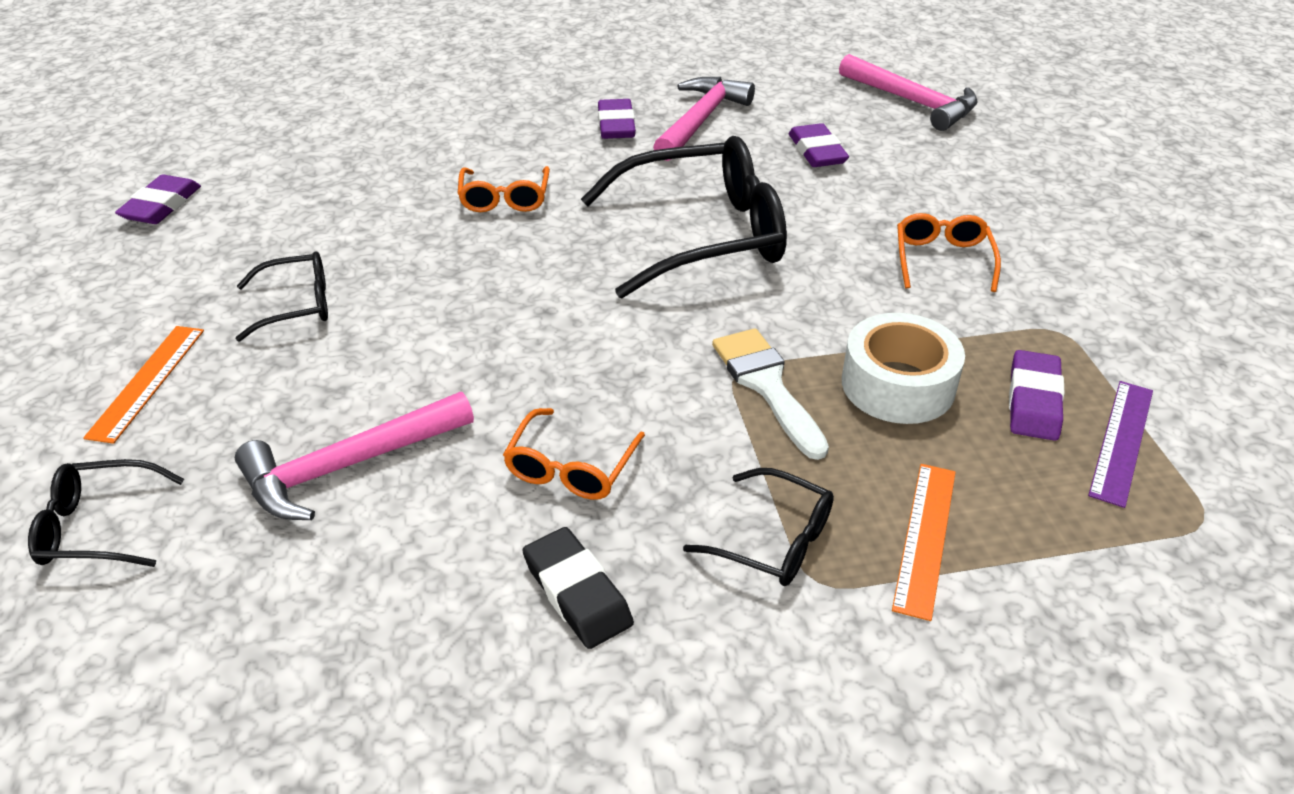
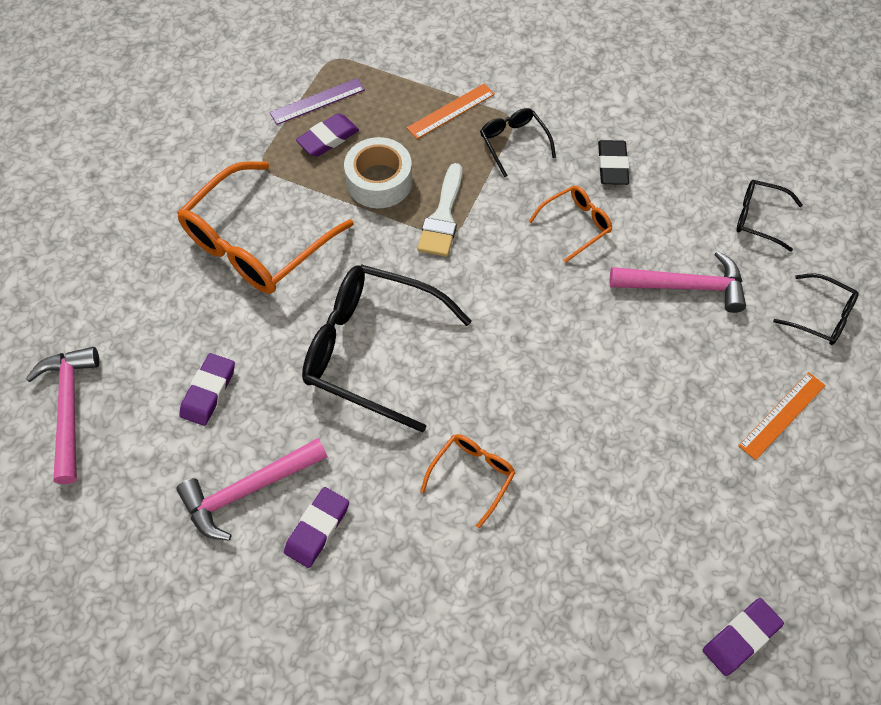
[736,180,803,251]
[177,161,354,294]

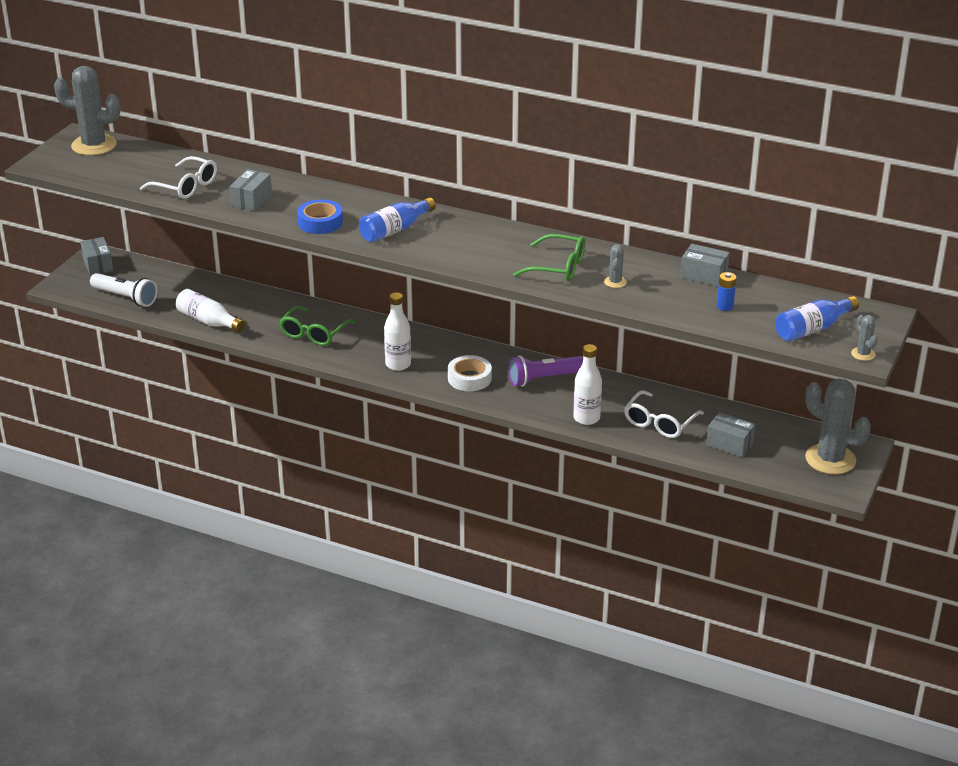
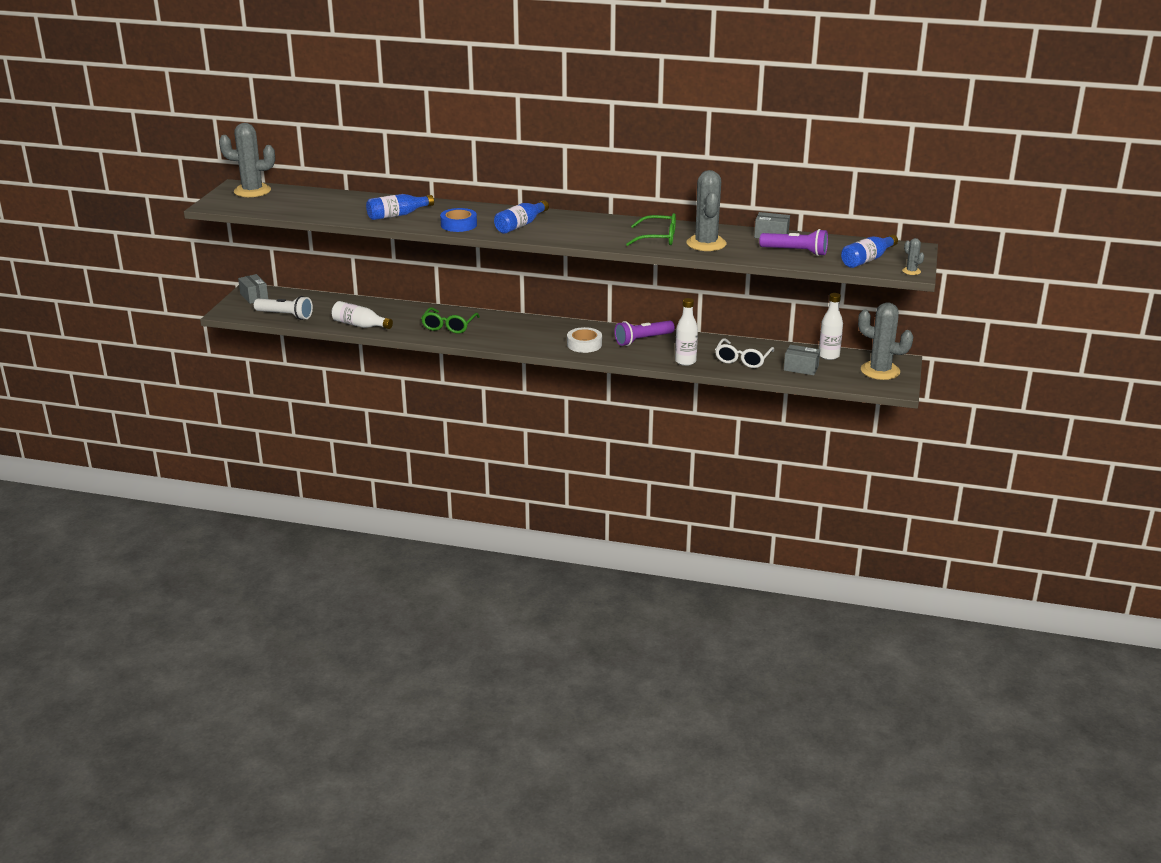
[140,156,217,199] (first image)
[366,194,434,220]
[819,293,843,360]
[686,170,726,251]
[759,229,828,256]

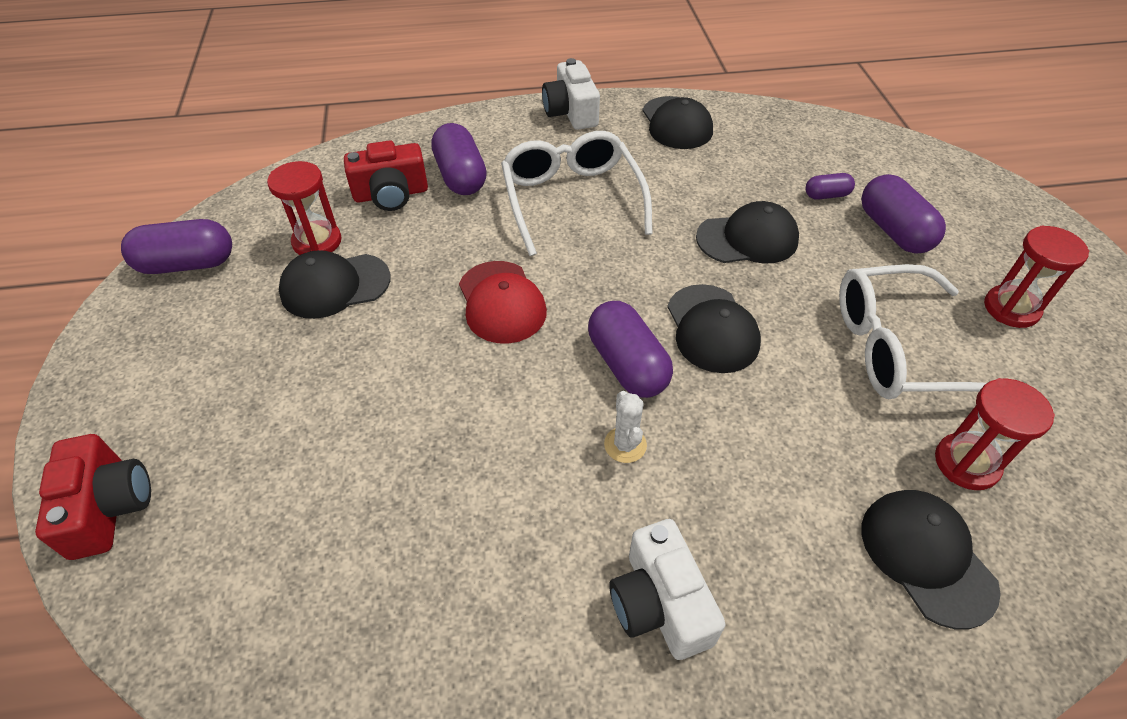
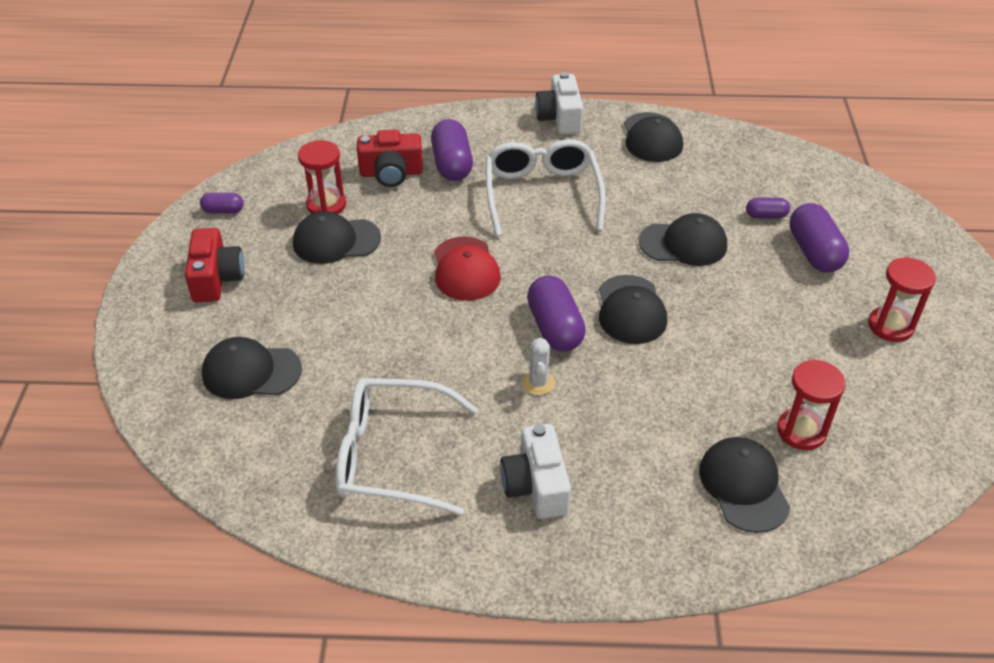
[185,228,244,302]
[200,193,244,213]
[336,378,478,516]
[202,337,302,399]

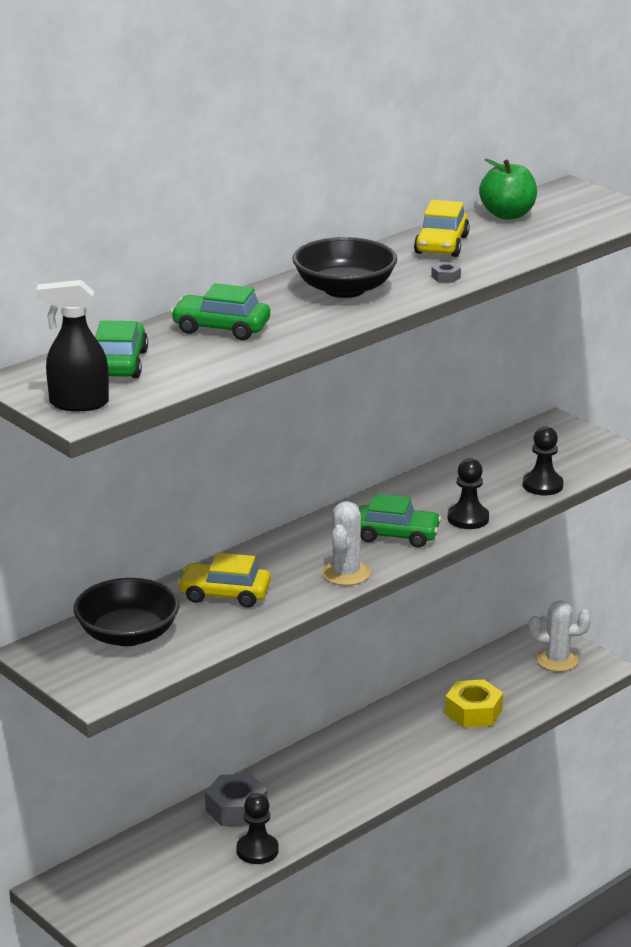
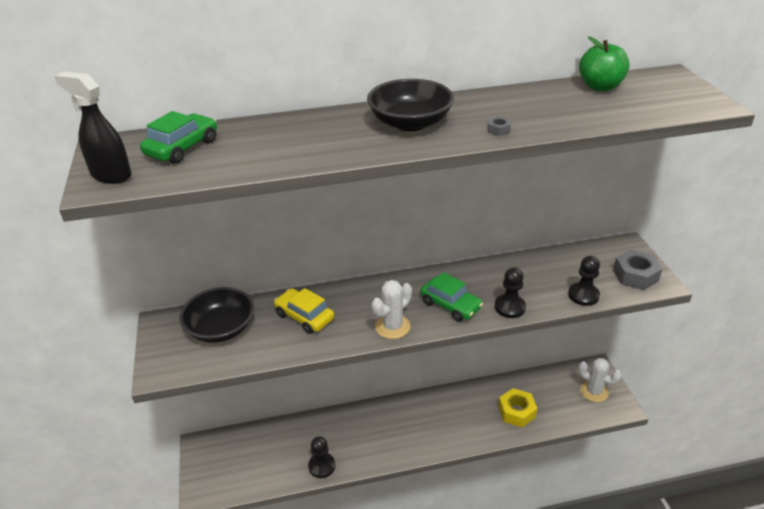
[171,283,270,340] (first image)
[613,250,662,290]
[414,200,470,257] (first image)

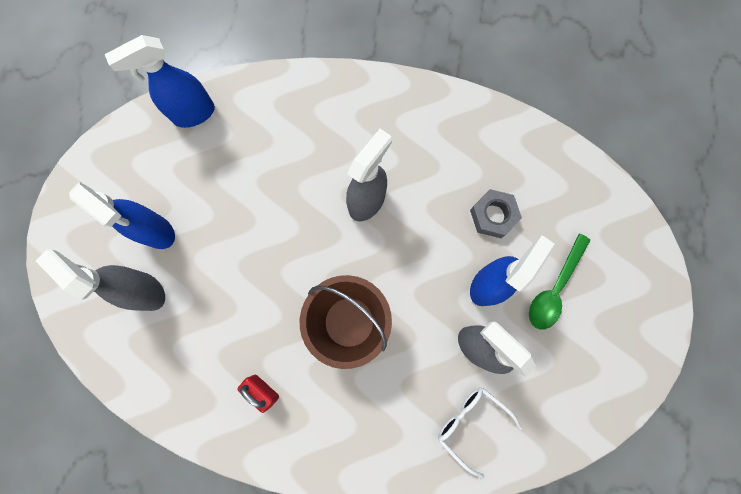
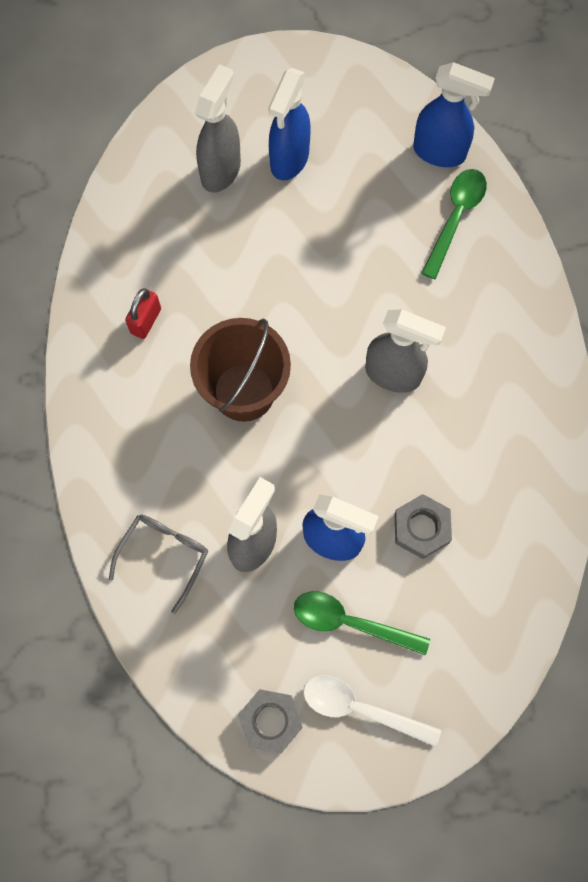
[413,62,495,167]
[109,514,208,614]
[238,689,303,754]
[303,675,441,747]
[421,169,487,279]

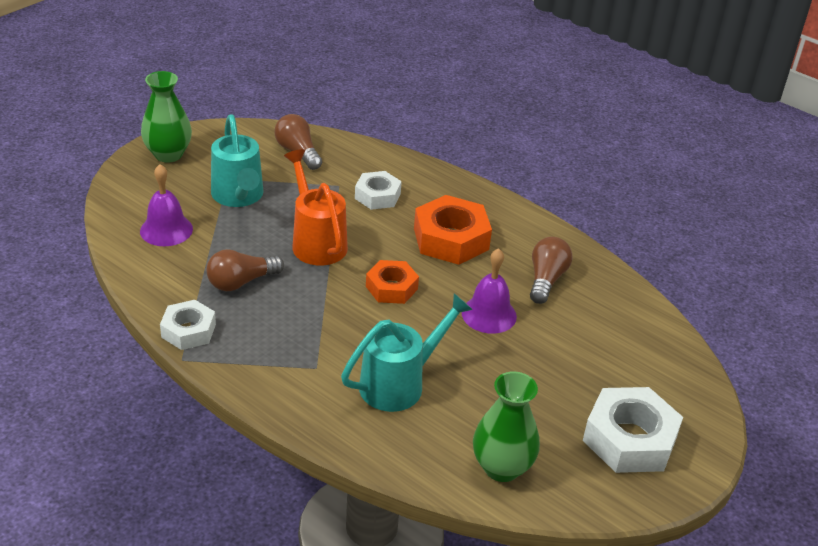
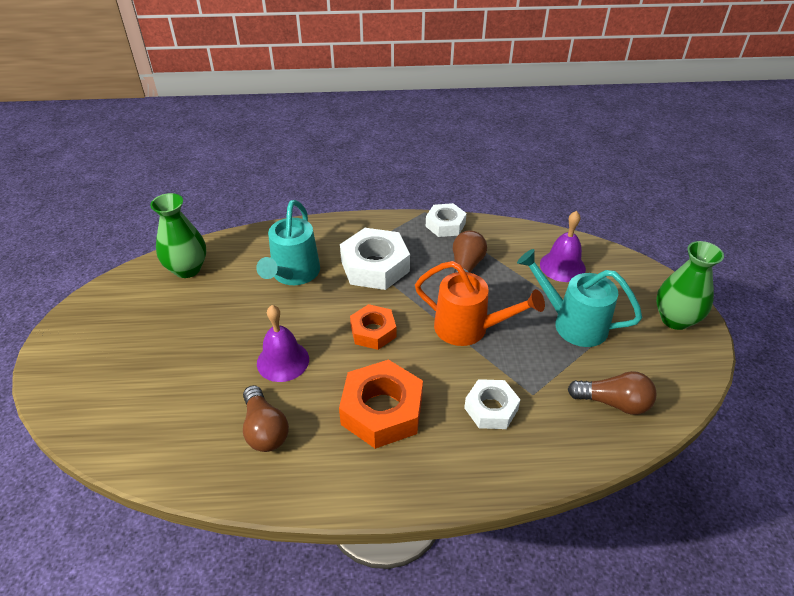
[340,228,410,290]

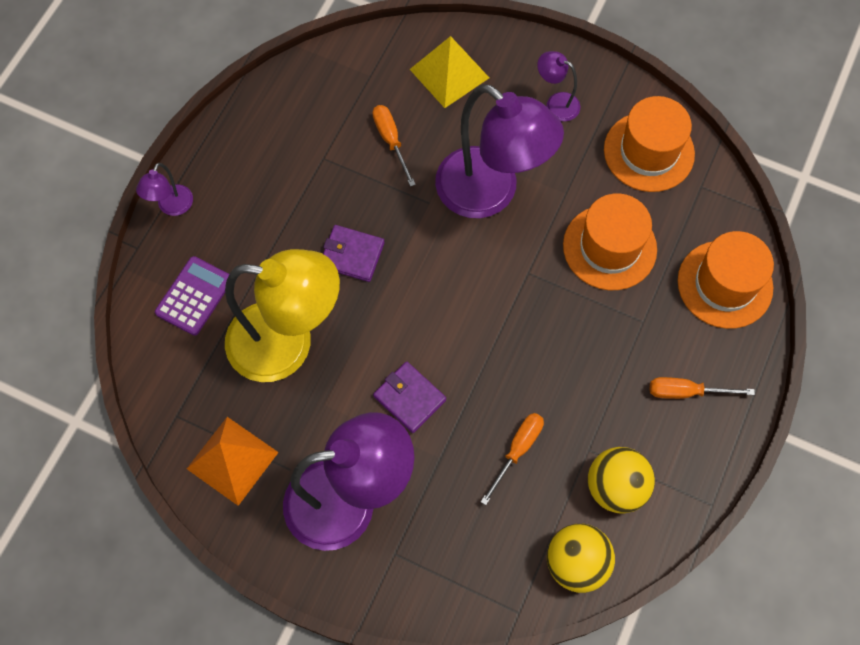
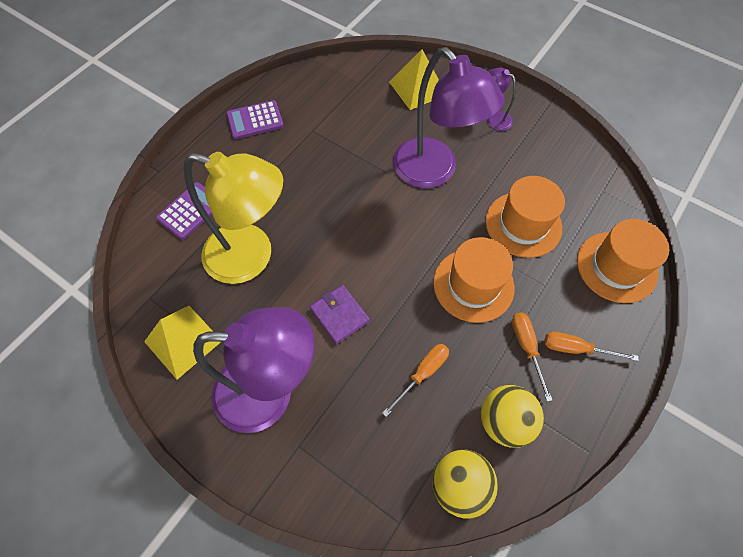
[136,163,193,216] (first image)
[144,306,221,380]
[323,225,385,282] (first image)
[512,313,552,402]
[433,237,515,323]
[226,100,284,139]

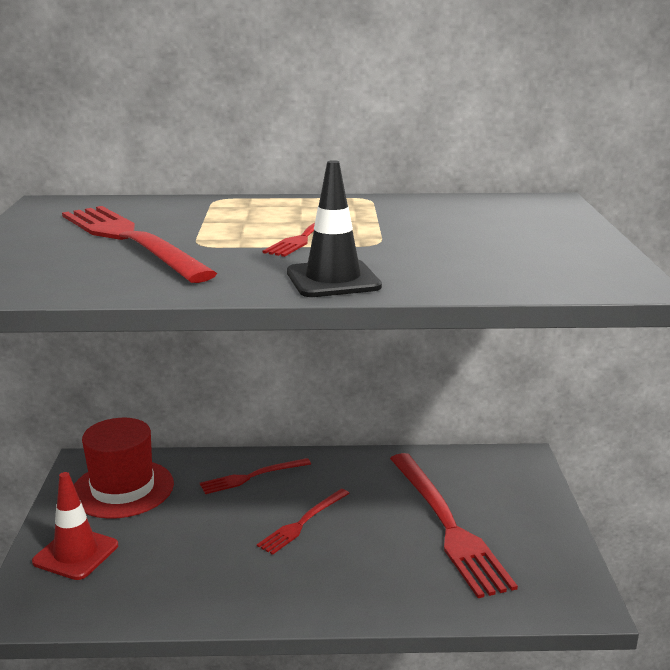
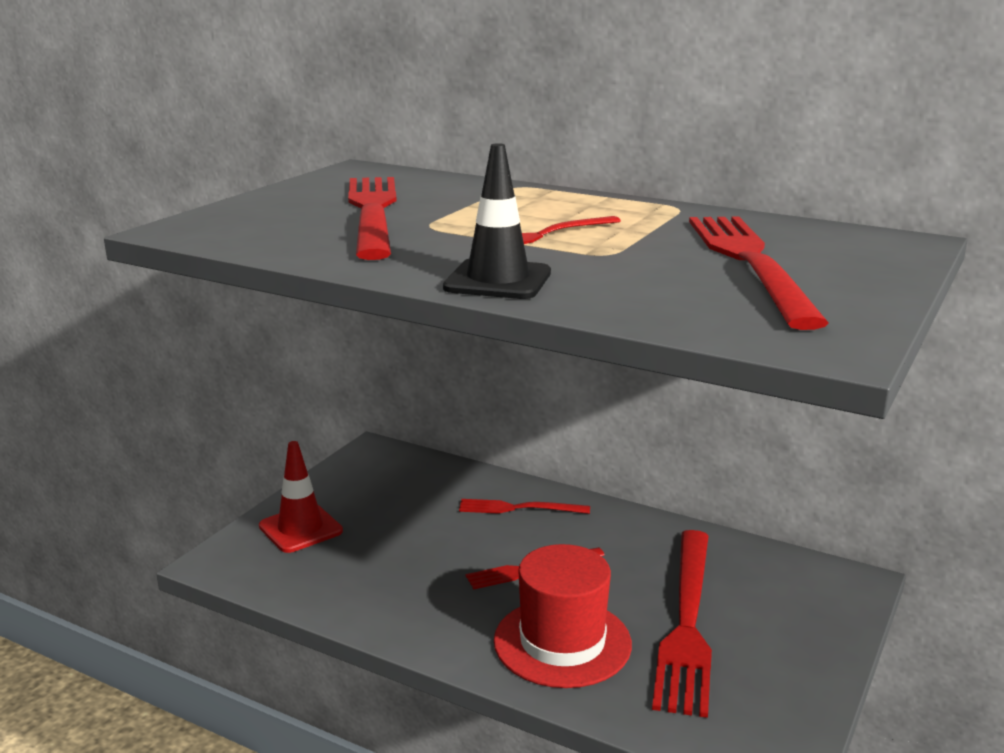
[494,544,632,688]
[689,216,829,330]

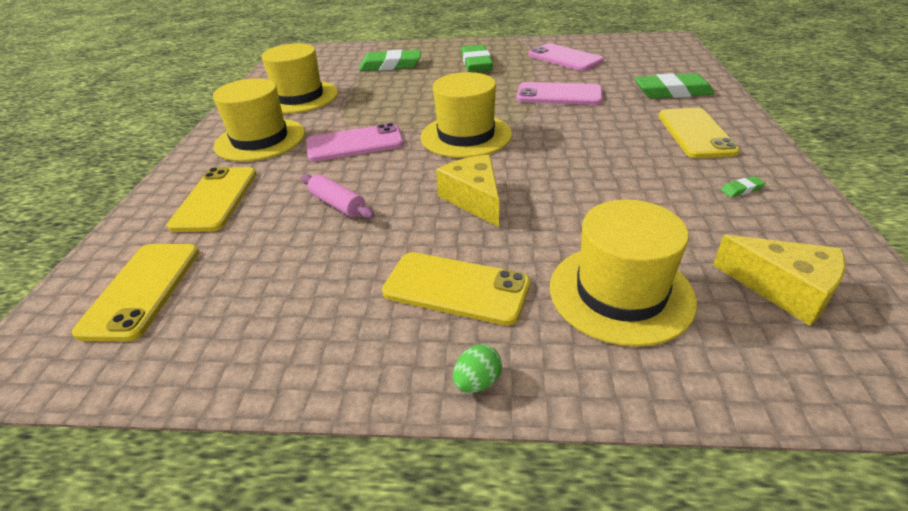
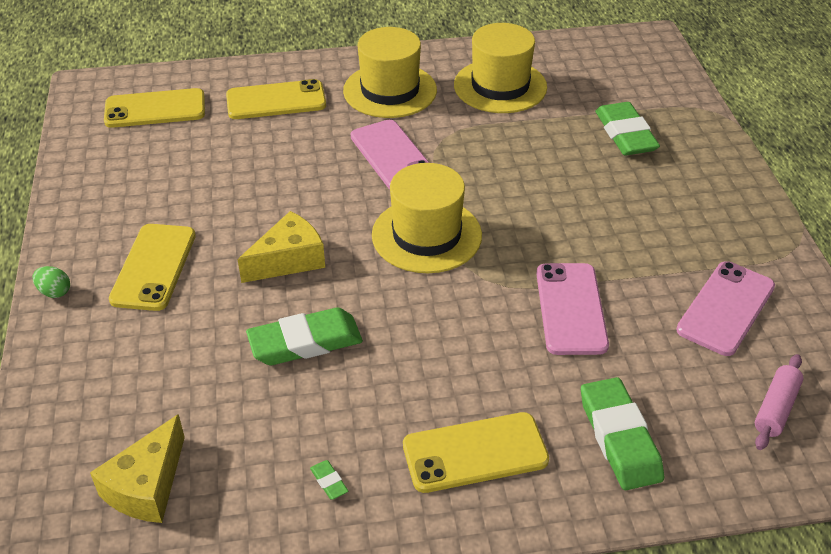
[755,354,804,450]
[246,308,363,365]
[550,199,697,347] (first image)

